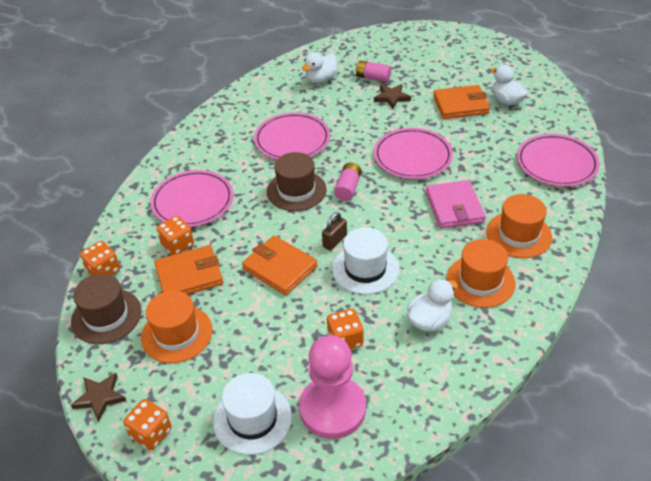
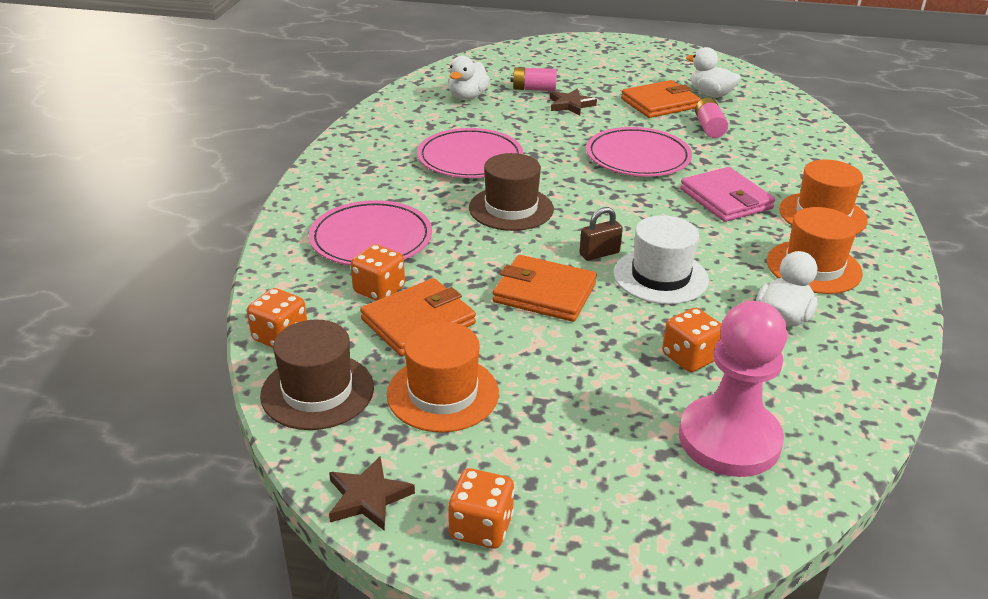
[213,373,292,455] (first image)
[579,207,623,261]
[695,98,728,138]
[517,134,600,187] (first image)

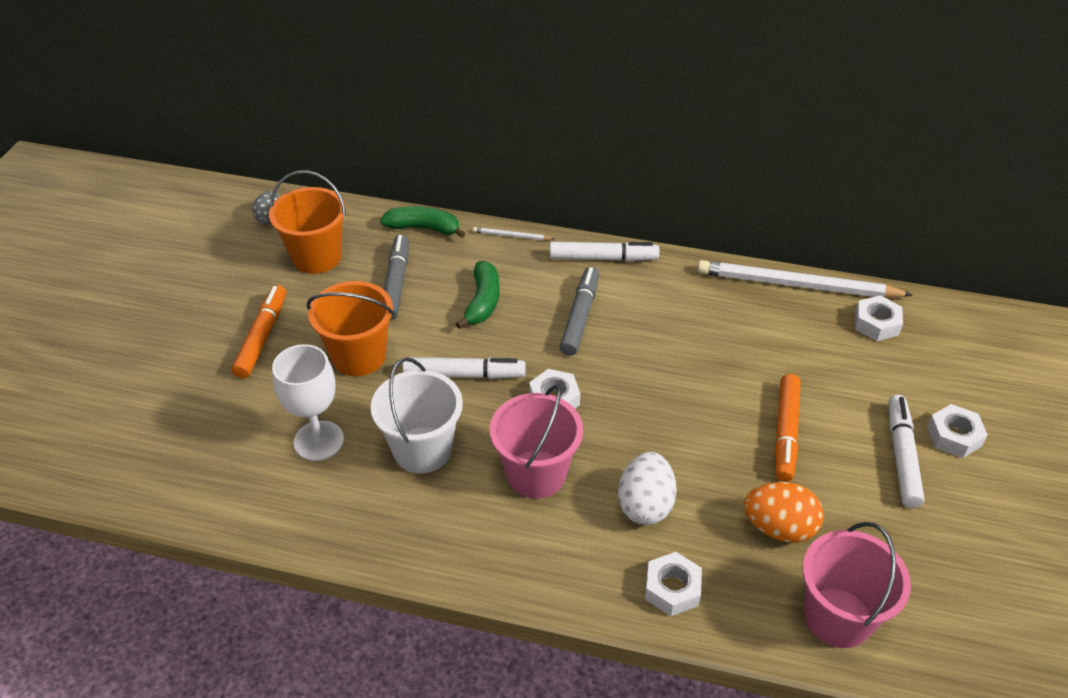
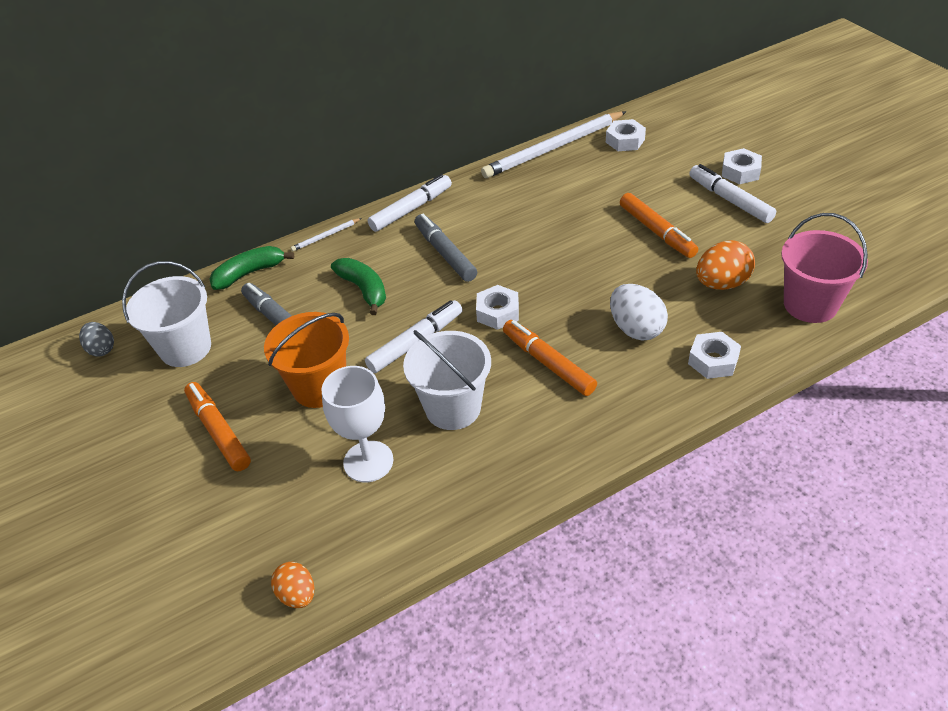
[122,261,211,367]
[503,320,597,396]
[271,562,314,608]

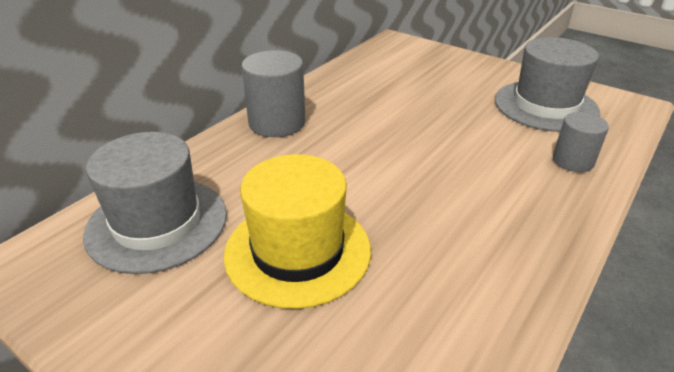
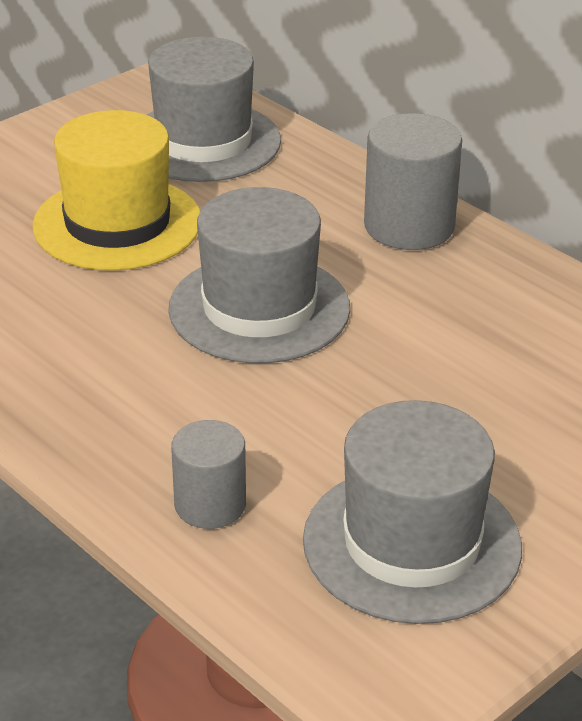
[168,187,350,363]

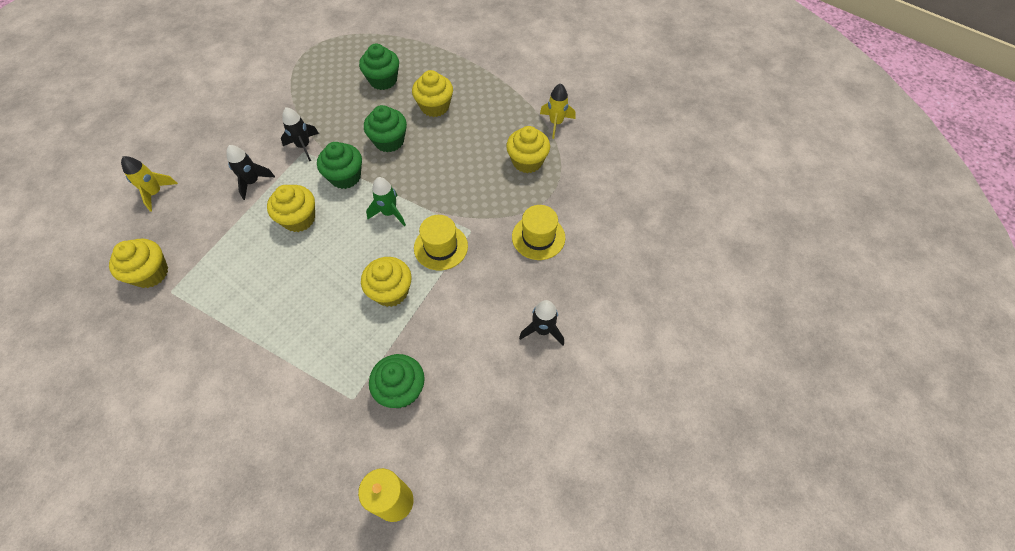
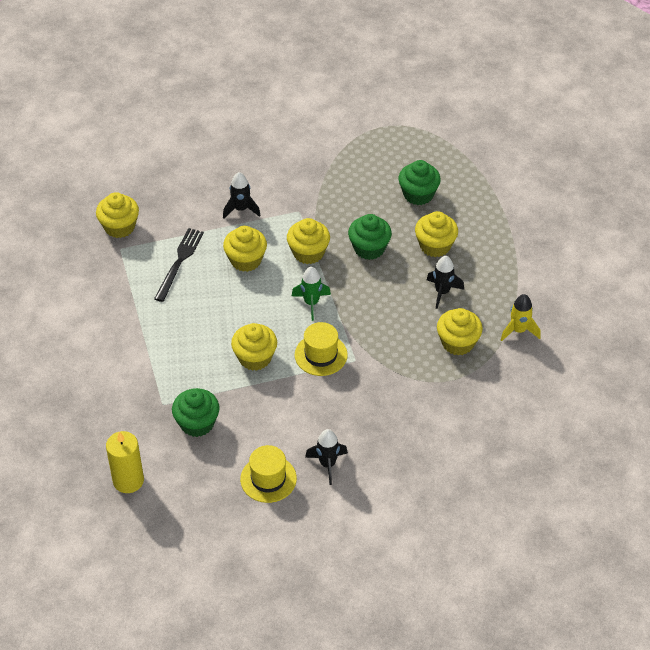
[121,156,178,212] (first image)
[427,256,464,309]
[287,218,330,264]
[240,445,297,503]
[154,228,204,302]

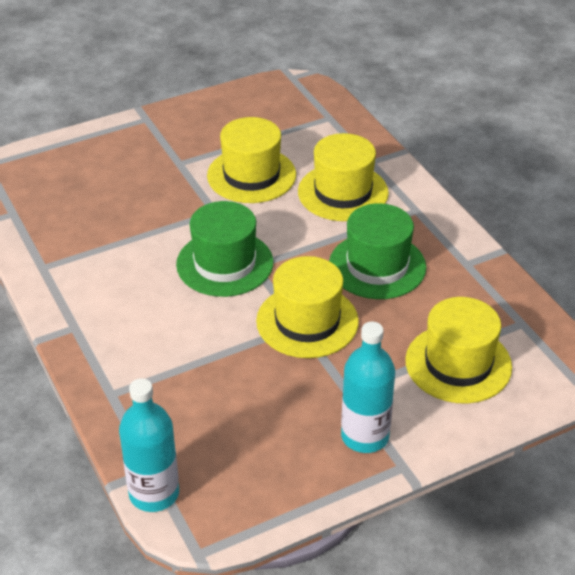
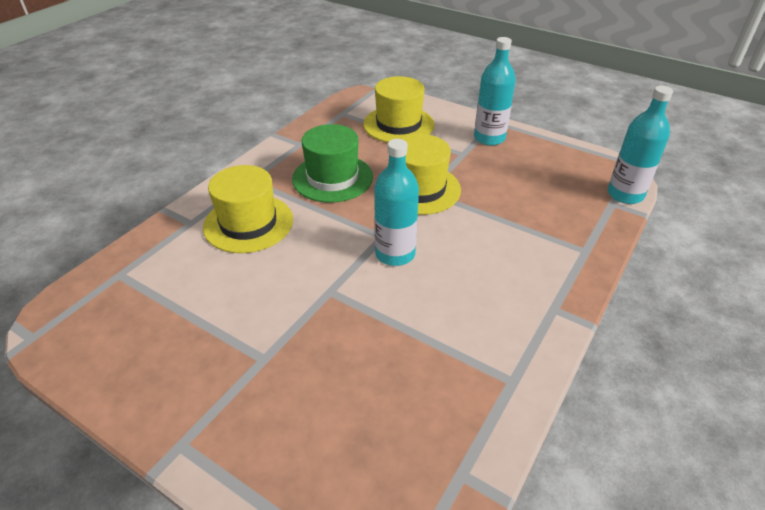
[374,139,419,266]
[207,117,296,203] (first image)

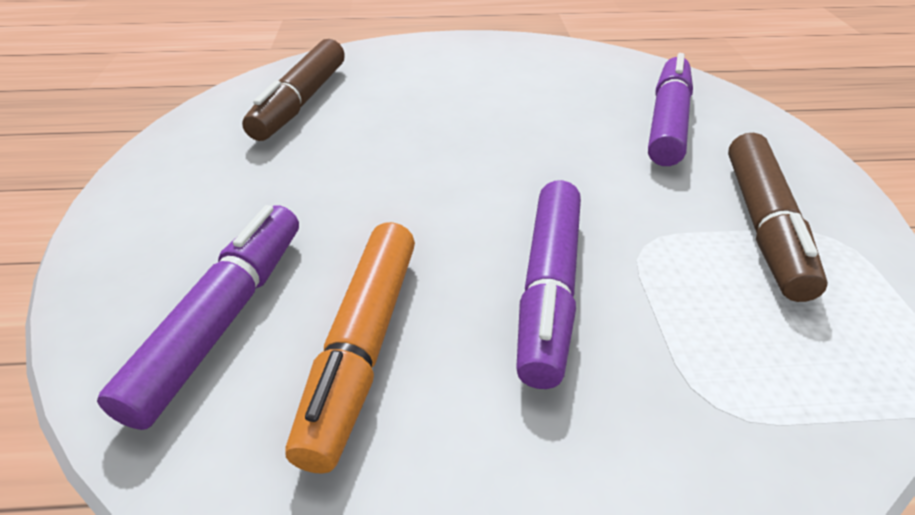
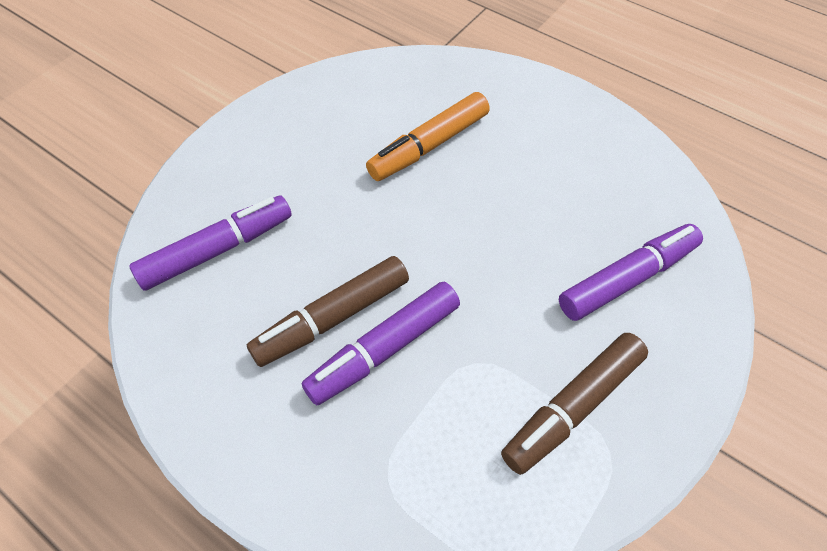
[247,256,409,367]
[366,92,490,181]

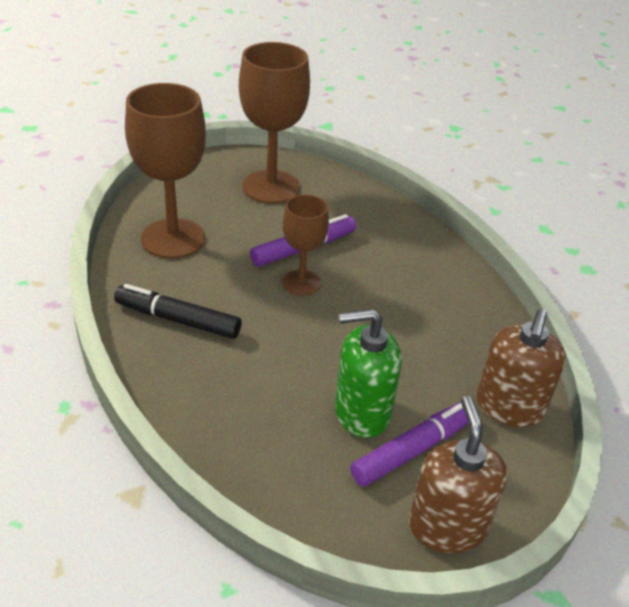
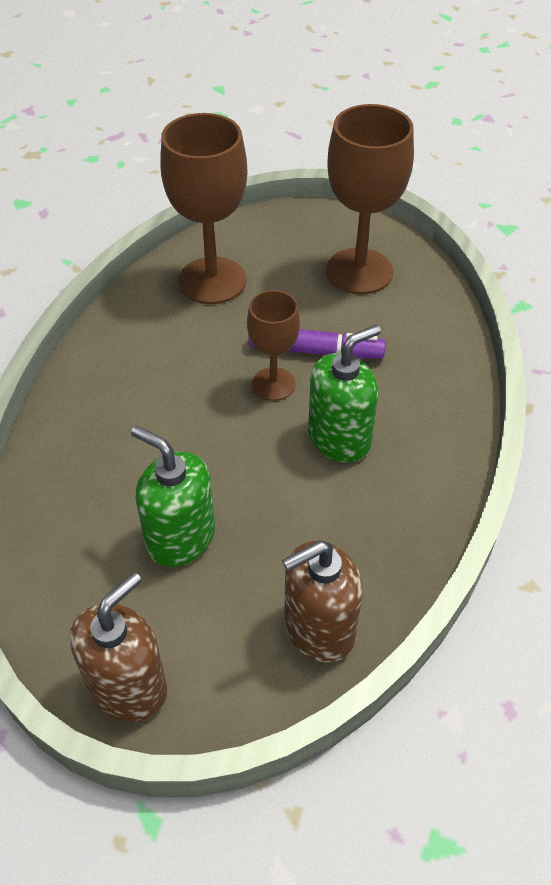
[114,284,242,339] (first image)
[350,402,469,487] (first image)
[308,325,381,462]

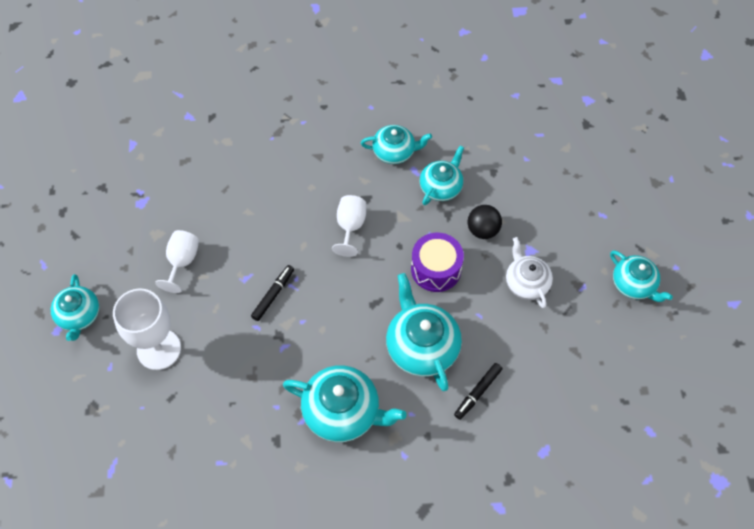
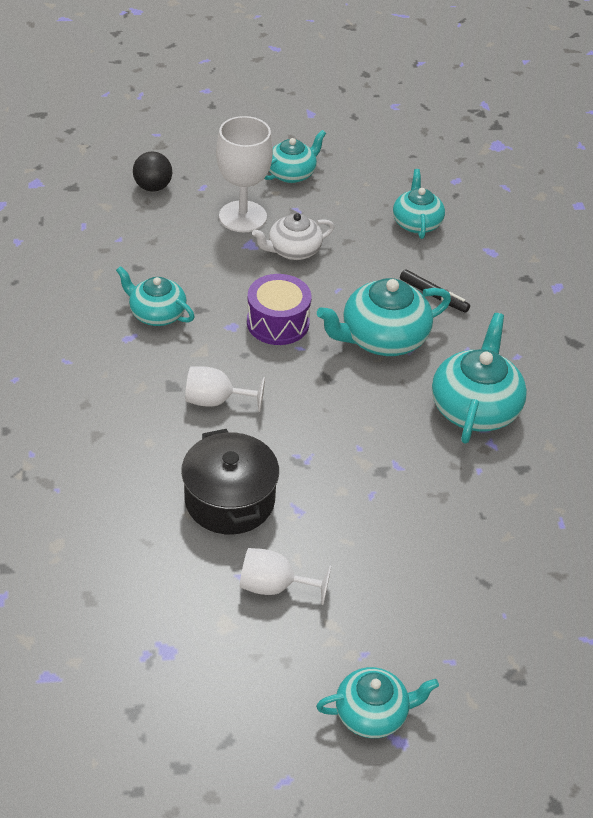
[216,116,273,232]
[251,265,294,321] (first image)
[393,169,445,239]
[133,151,172,192]
[181,429,279,534]

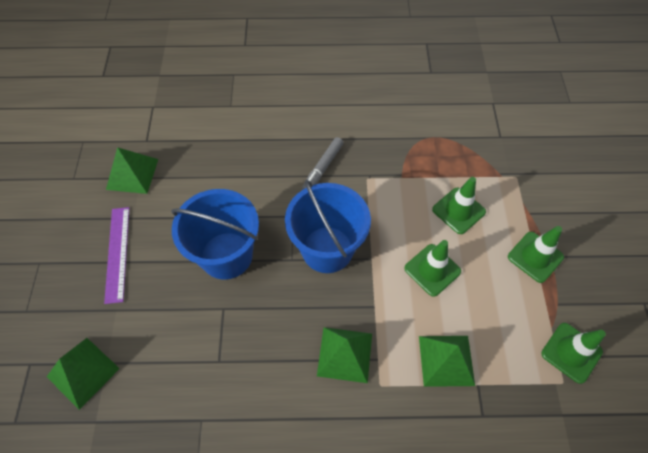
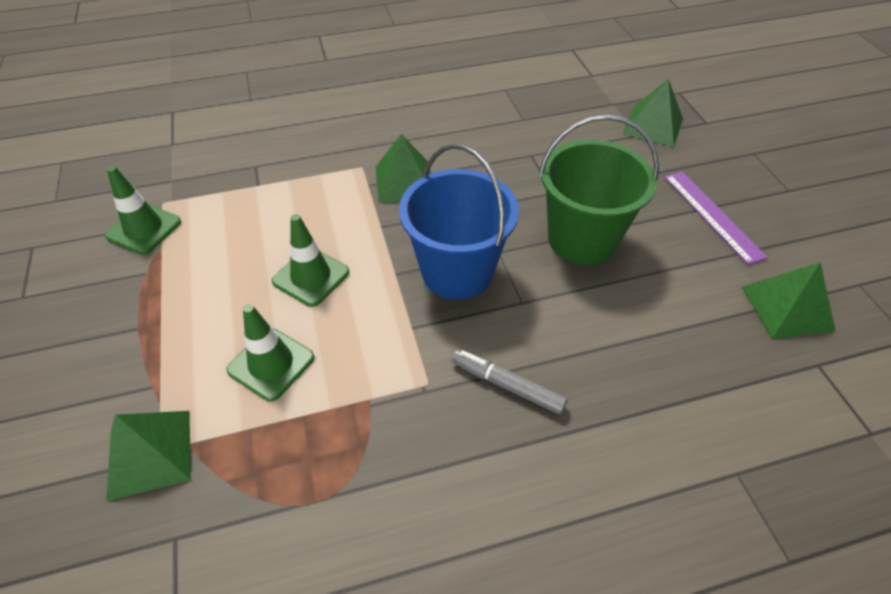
[539,114,659,265]
[451,349,568,414]
[106,411,191,501]
[508,226,564,283] (first image)

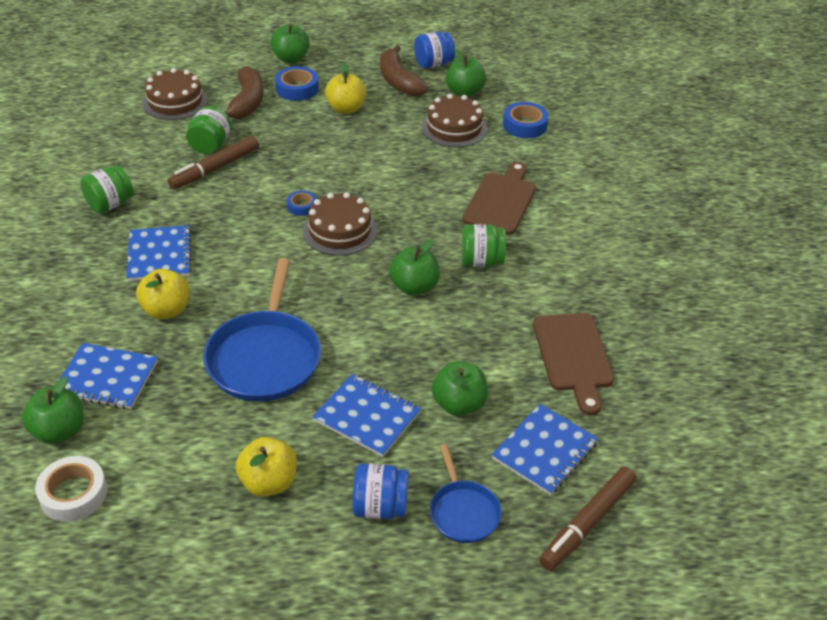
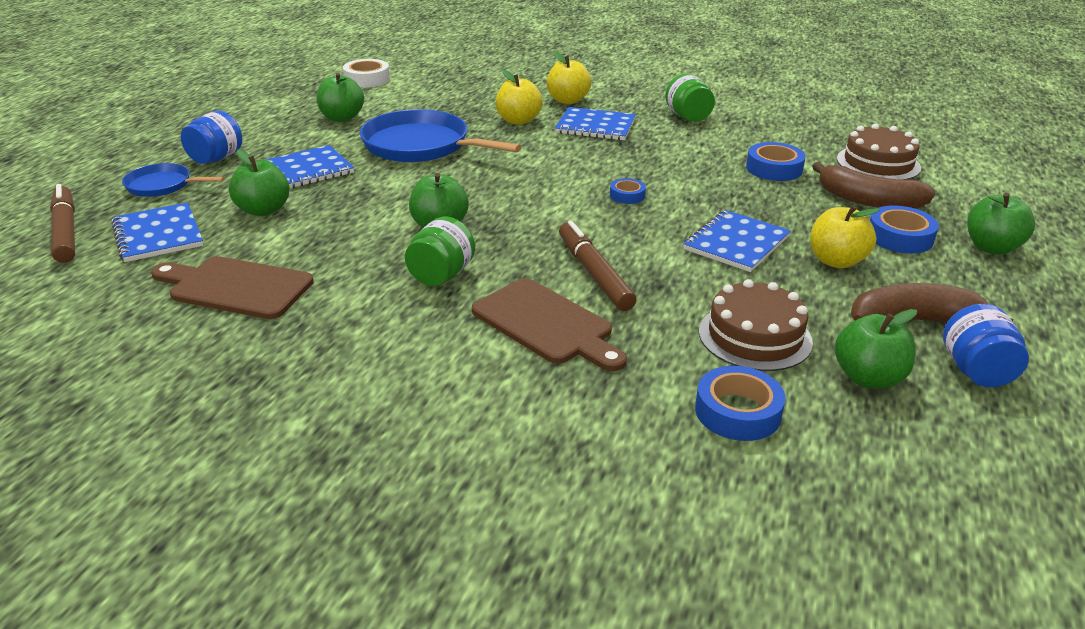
[316,73,364,122]
[683,210,791,272]
[559,221,637,311]
[746,142,806,181]
[547,51,591,104]
[303,192,377,256] (first image)

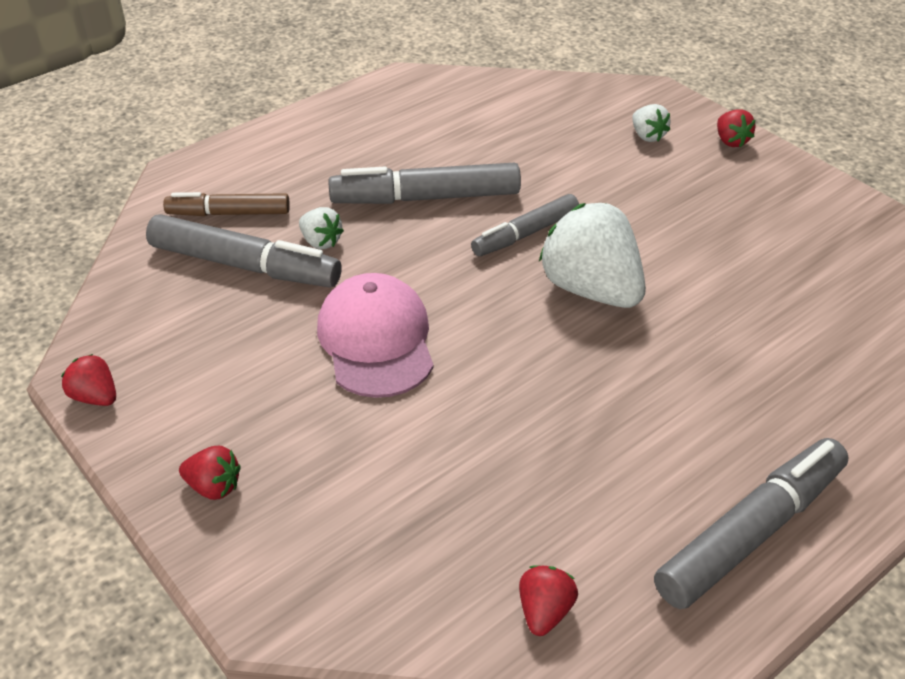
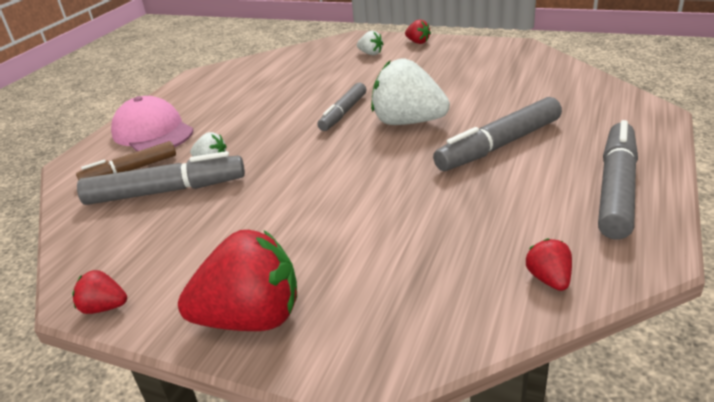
[178,230,297,331]
[111,96,193,151]
[433,97,562,171]

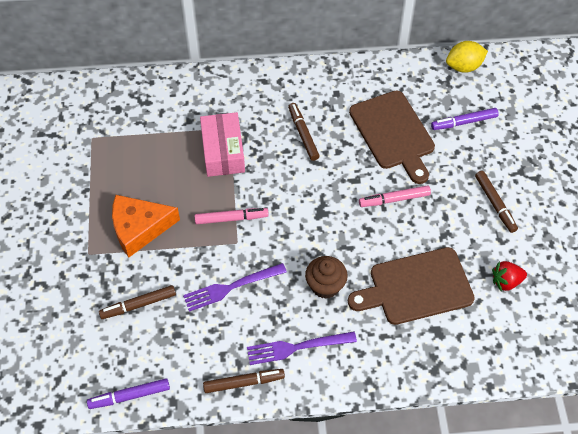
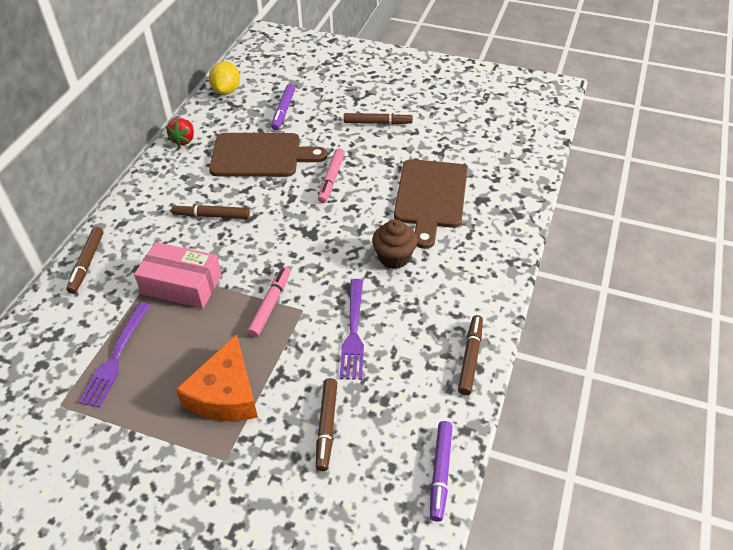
[79,302,150,408]
[166,119,194,147]
[66,227,104,294]

